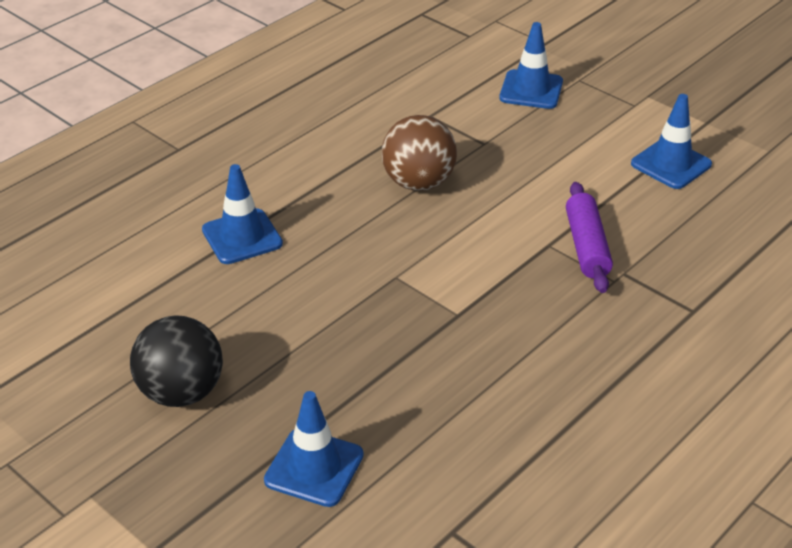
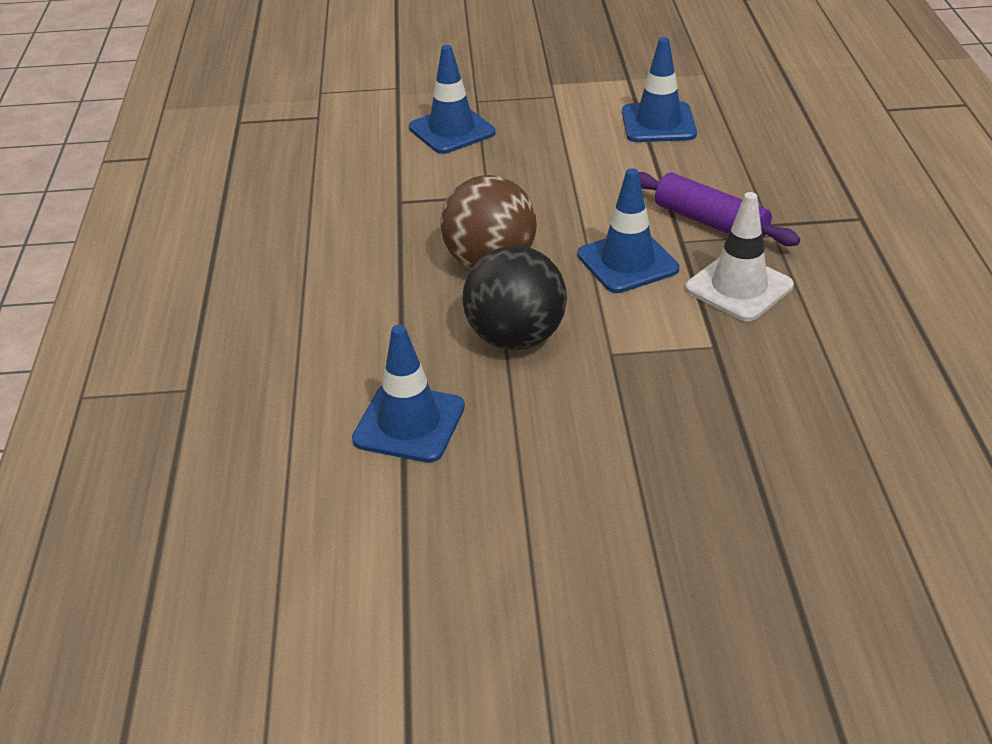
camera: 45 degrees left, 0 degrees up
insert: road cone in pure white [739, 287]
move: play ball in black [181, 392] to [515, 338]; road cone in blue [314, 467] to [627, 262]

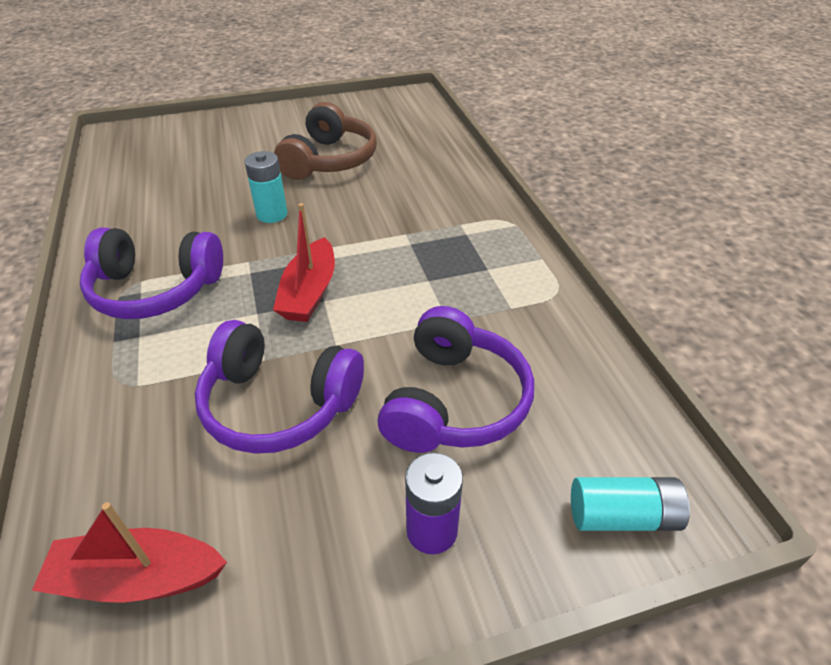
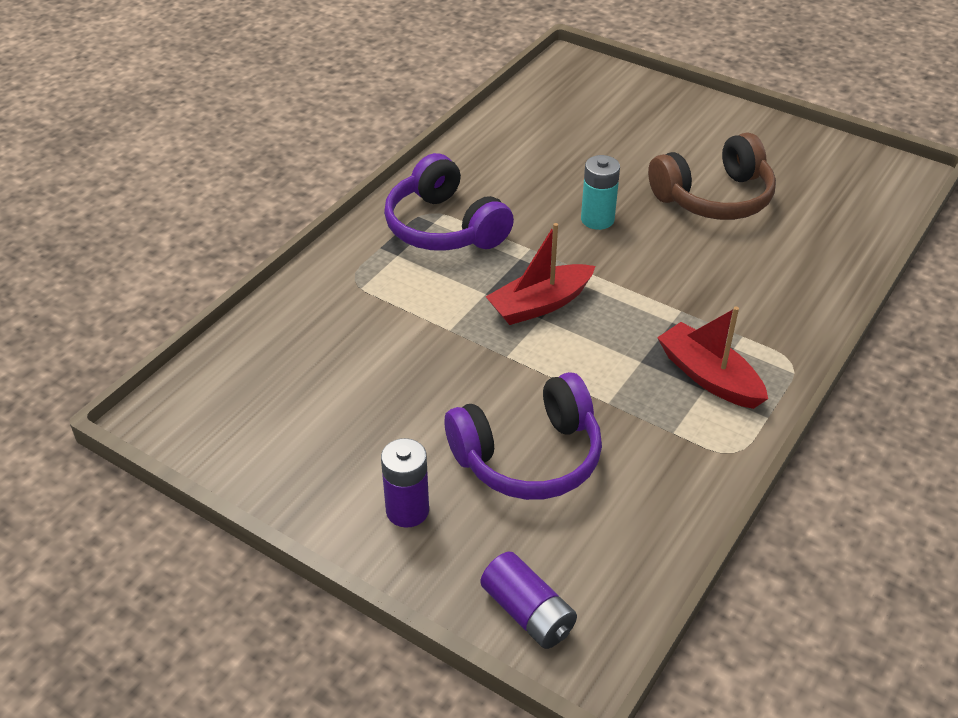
camera: 50 degrees right, 0 degrees up
delete: over-ear headphones in violet [279, 403]
move: sailboat in scarlet [138, 578] to [709, 377]
recolor: power cell in turquoise [622, 516] to power cell in violet [528, 612]

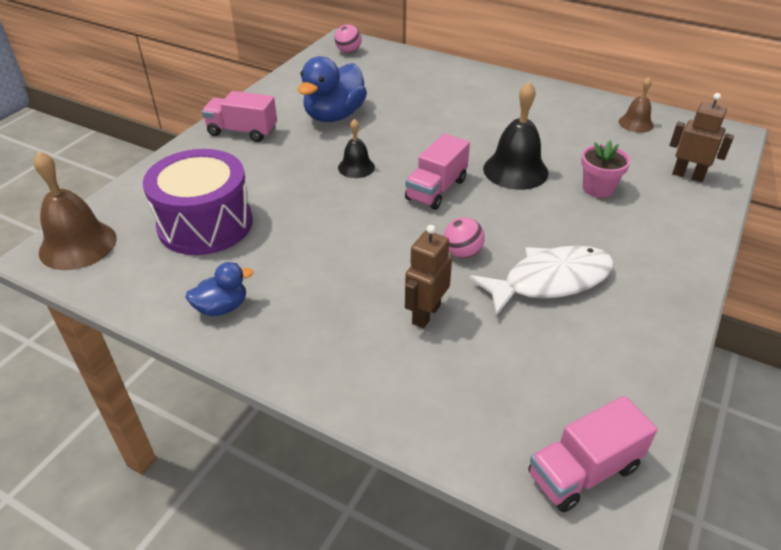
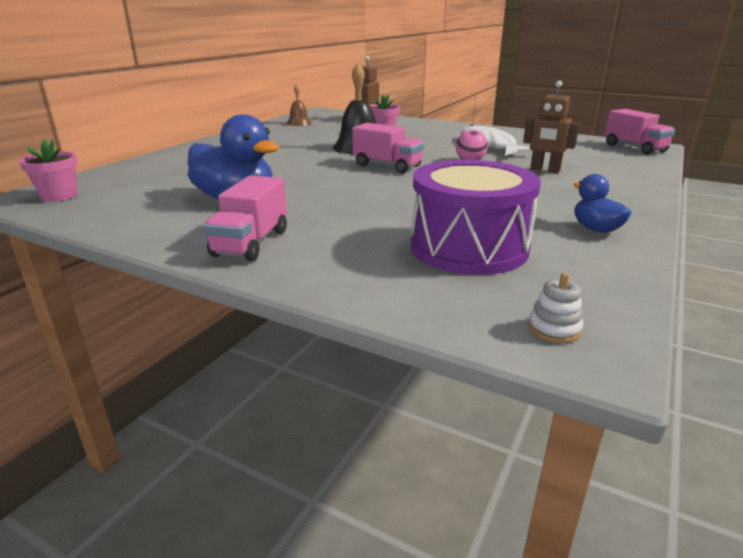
camera: 90 degrees left, 15 degrees down
delete: hand bell in black [356, 167]
replace: hand bell in dark brown [78, 245] to stacking toy in pure white [554, 328]; play ball in pink [348, 51] to potted plant in pink [59, 196]

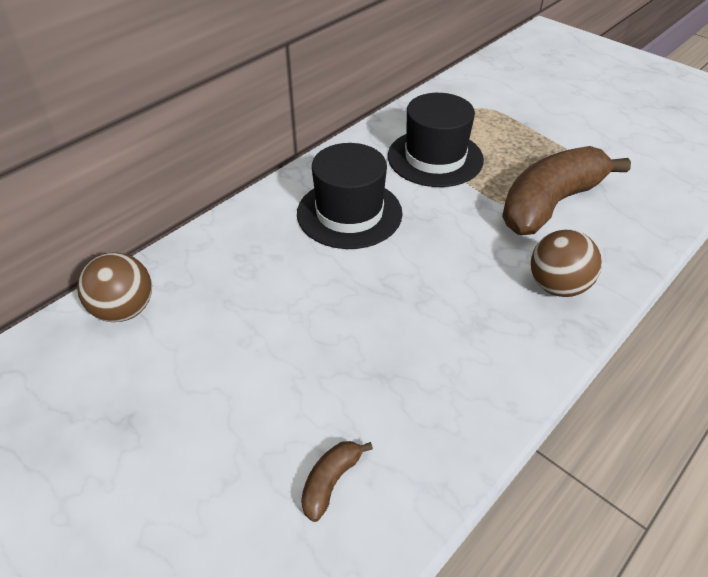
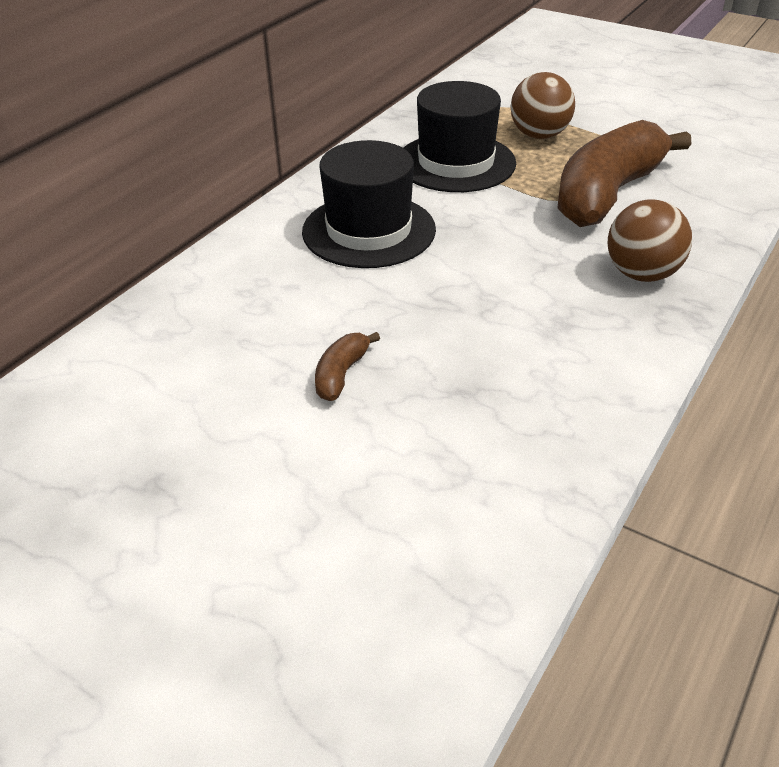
camera: 10 degrees left, 5 degrees down
move: play ball in dark brown [124, 310] to [539, 135]; banana in dark brown [330, 482] to [341, 374]

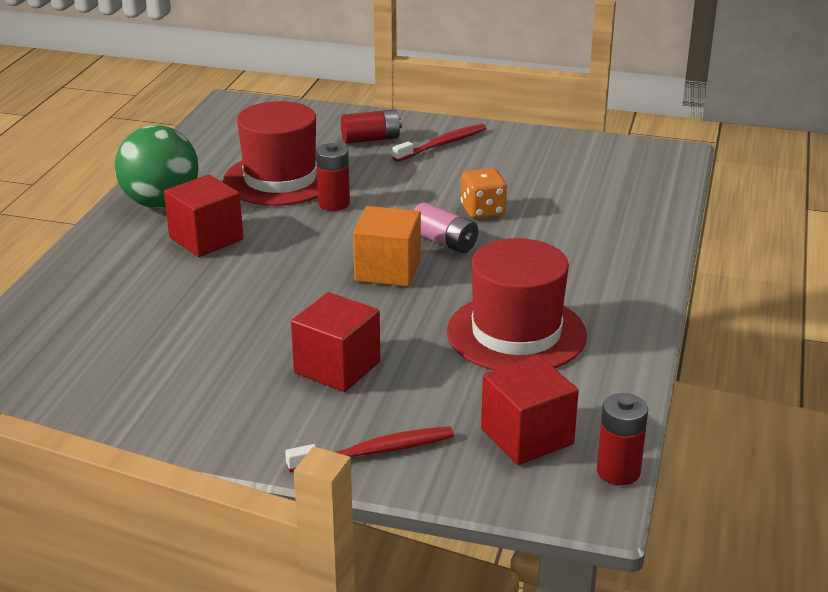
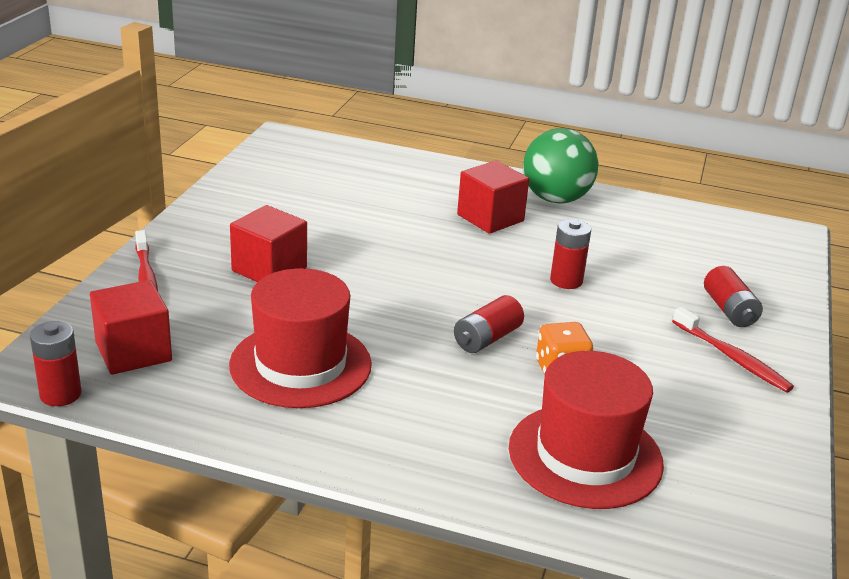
camera: 90 degrees right, 0 degrees up
delete: cube in orange-coloured [388, 270]
move: tall hat in scarlet [280, 179] to [585, 455]
recolor: power cell in pink [444, 242] to power cell in scarlet [487, 338]

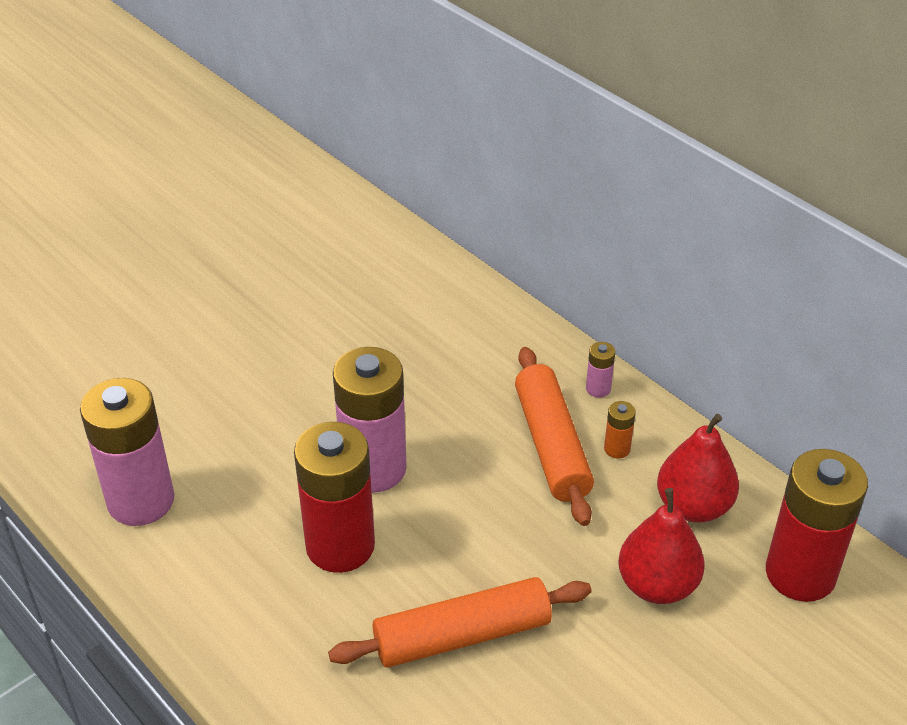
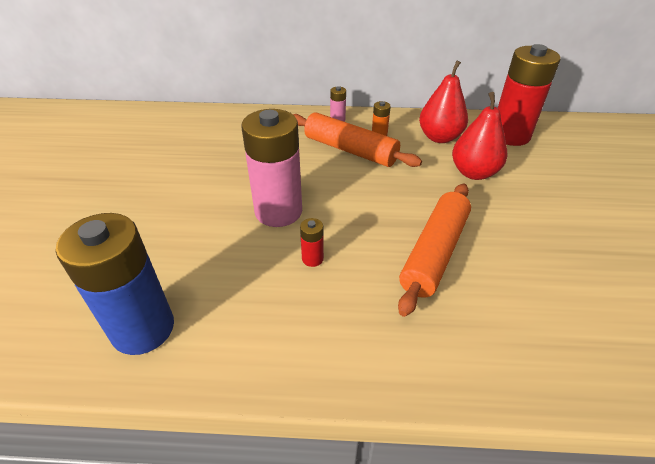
camera: 45 degrees left, 0 degrees up
recolor: power cell in pink [141, 501] to power cell in blue [143, 328]
resize: power cell in scarlet [340, 546] = [312, 259] x0.41

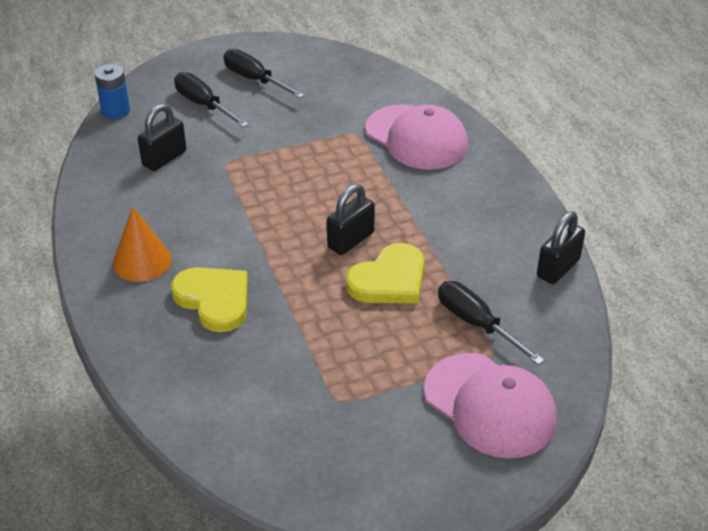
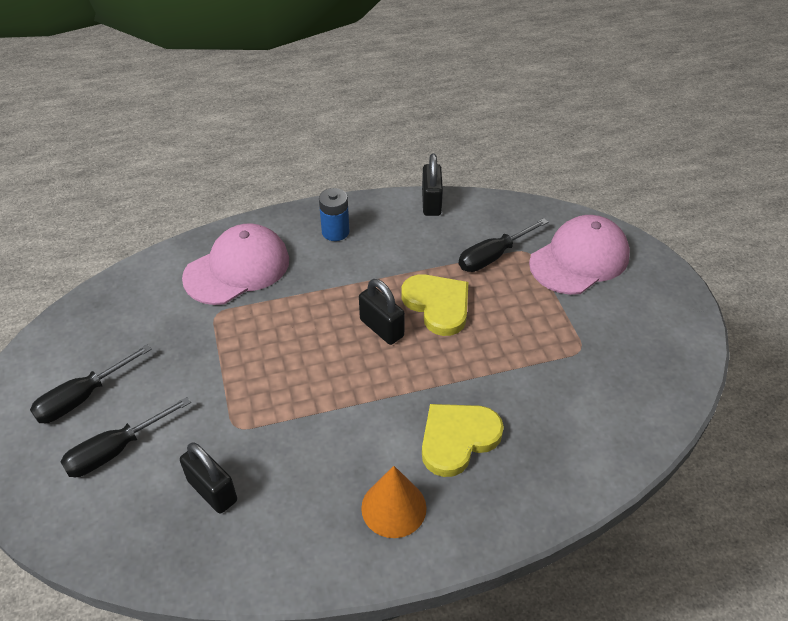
camera: 85 degrees left, 5 degrees up
move: power cell in blue [115, 111] to [335, 232]
rotate: lock in black [558, 268] = [431, 203] 45 degrees clockwise

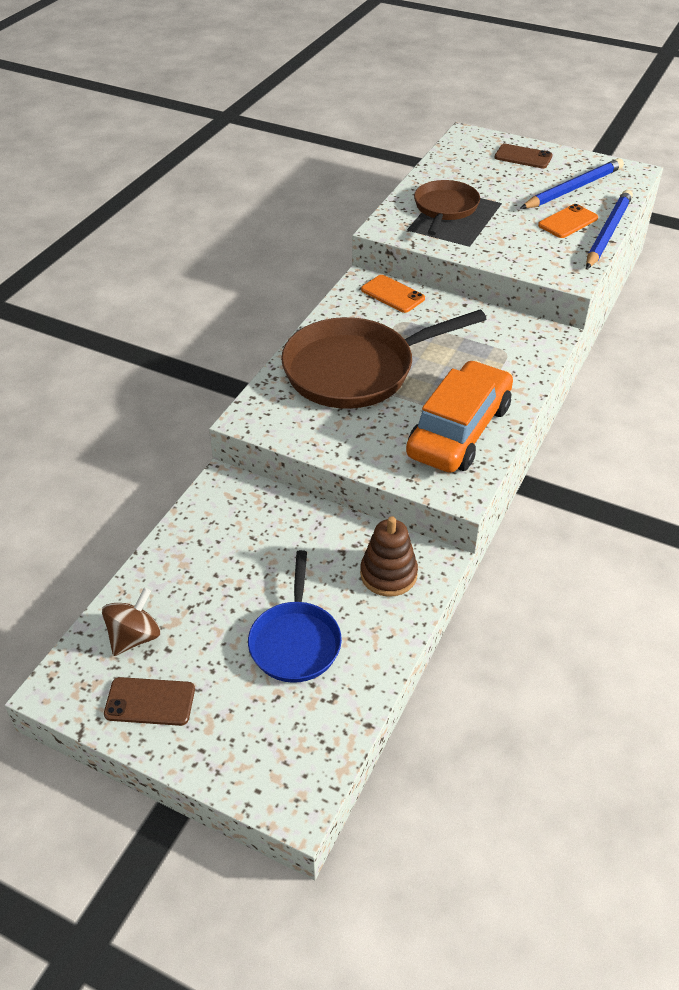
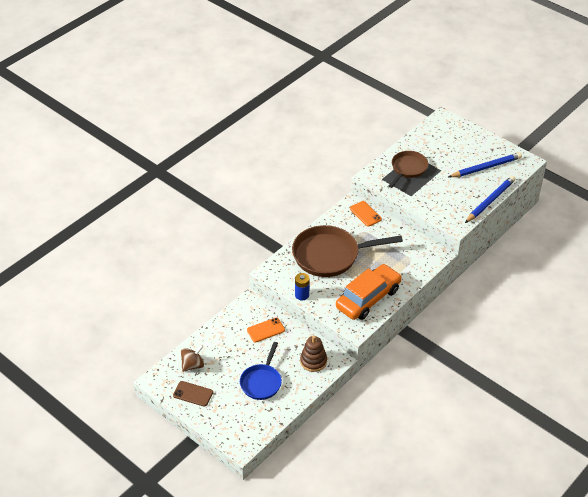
camera: 15 degrees right, 0 degrees up
delete: mobile phone in dark brown [523, 157]
insert: power cell in blue [302, 295]
move: mobile phone in orange-coloured [568, 222] to [265, 330]

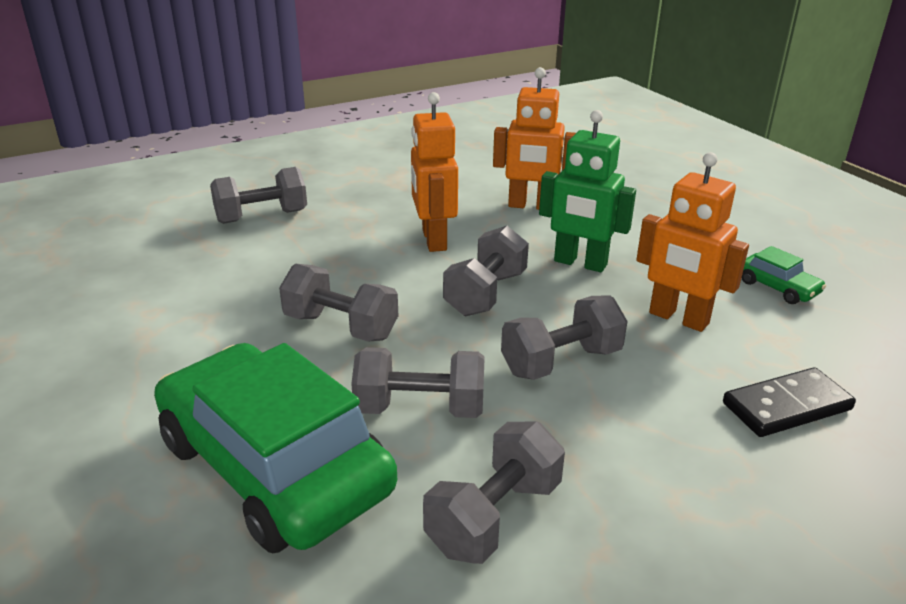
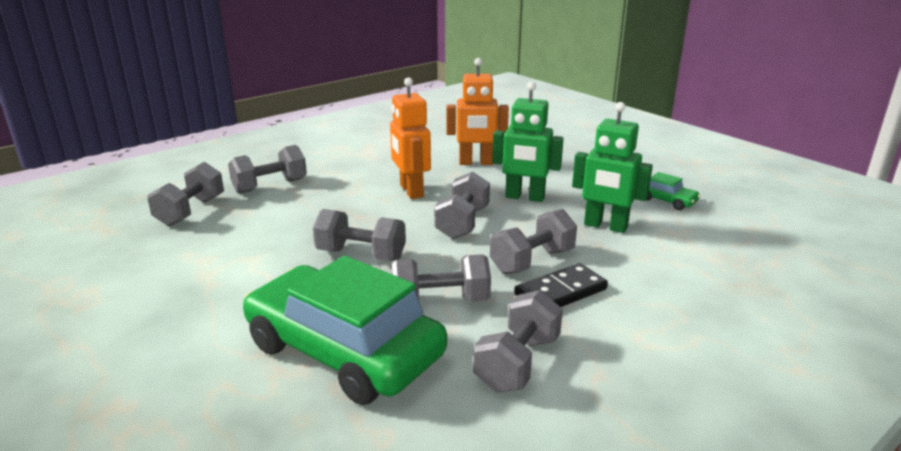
camera: 10 degrees left, 5 degrees down
insert: dumbbell in gray [191, 211]
move: domino piece in black [787, 406] to [561, 292]
recolor: robot in orange-coloured [678, 318] to robot in leaf-green [605, 226]

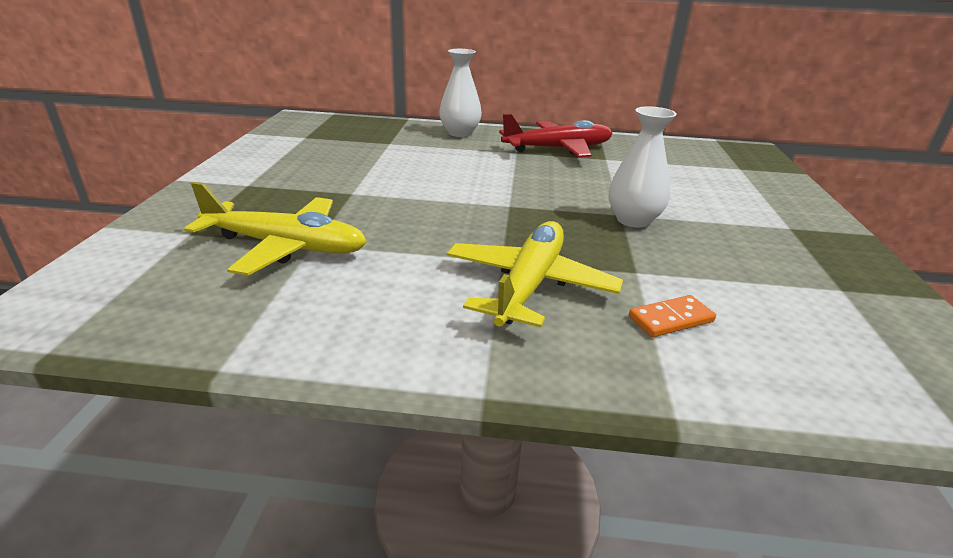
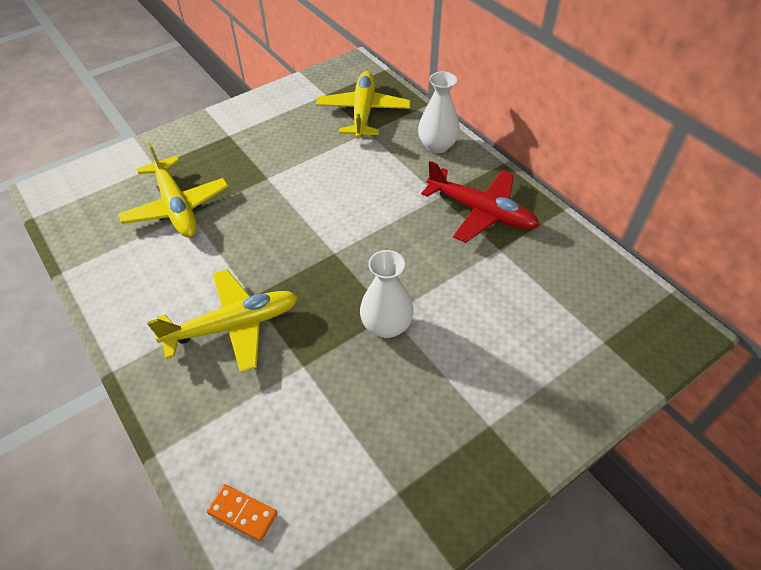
camera: 50 degrees right, 20 degrees up
insert: aeroplane in golden [363, 112]
move: domino piece in orange-coloured [671, 319] to [242, 513]

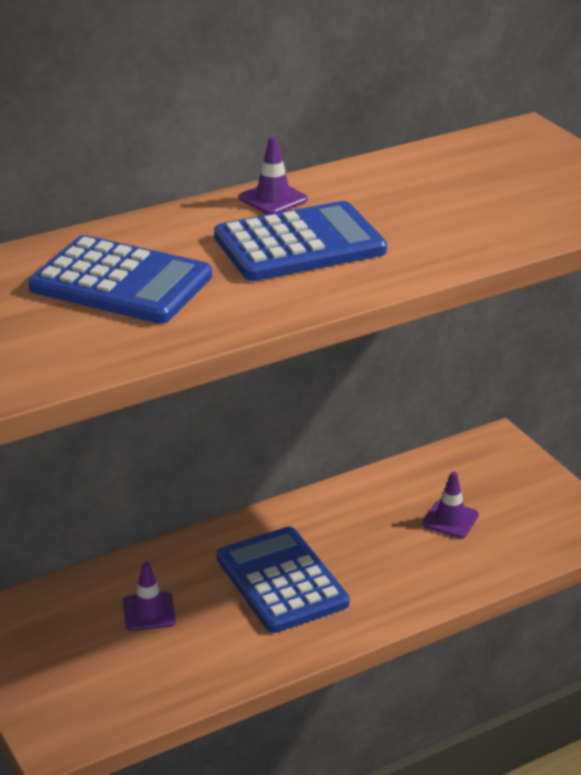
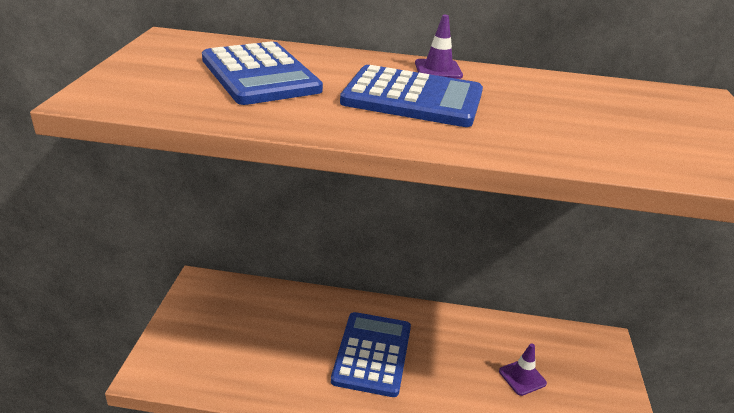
camera: 35 degrees right, 0 degrees up
delete: road cone in violet [149, 612]

